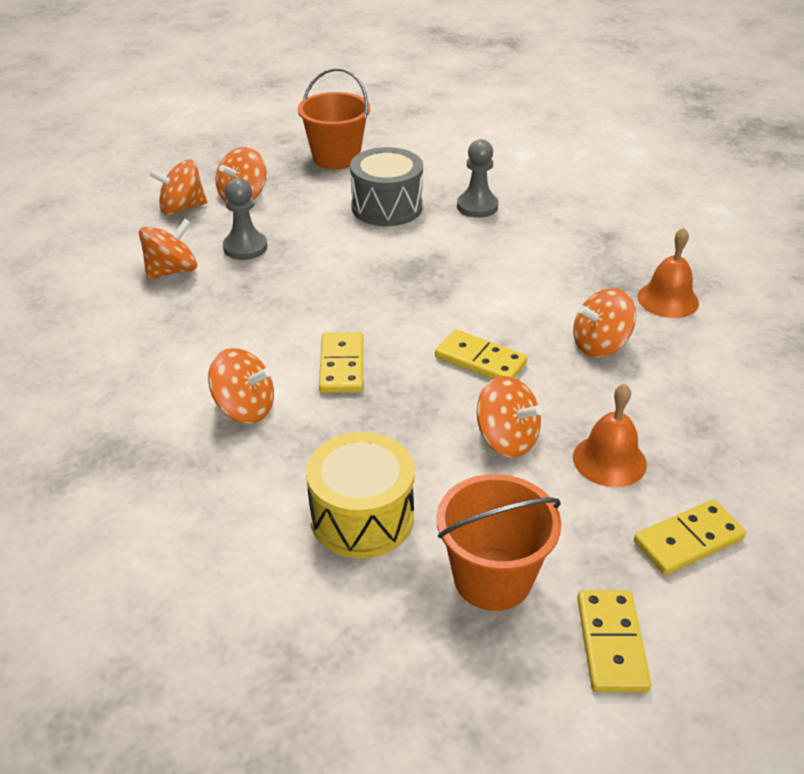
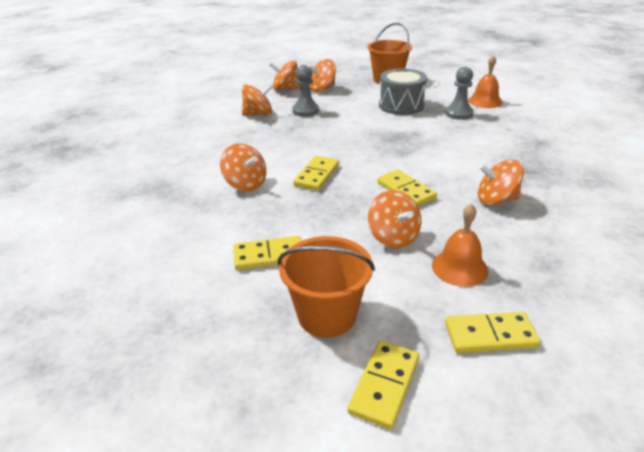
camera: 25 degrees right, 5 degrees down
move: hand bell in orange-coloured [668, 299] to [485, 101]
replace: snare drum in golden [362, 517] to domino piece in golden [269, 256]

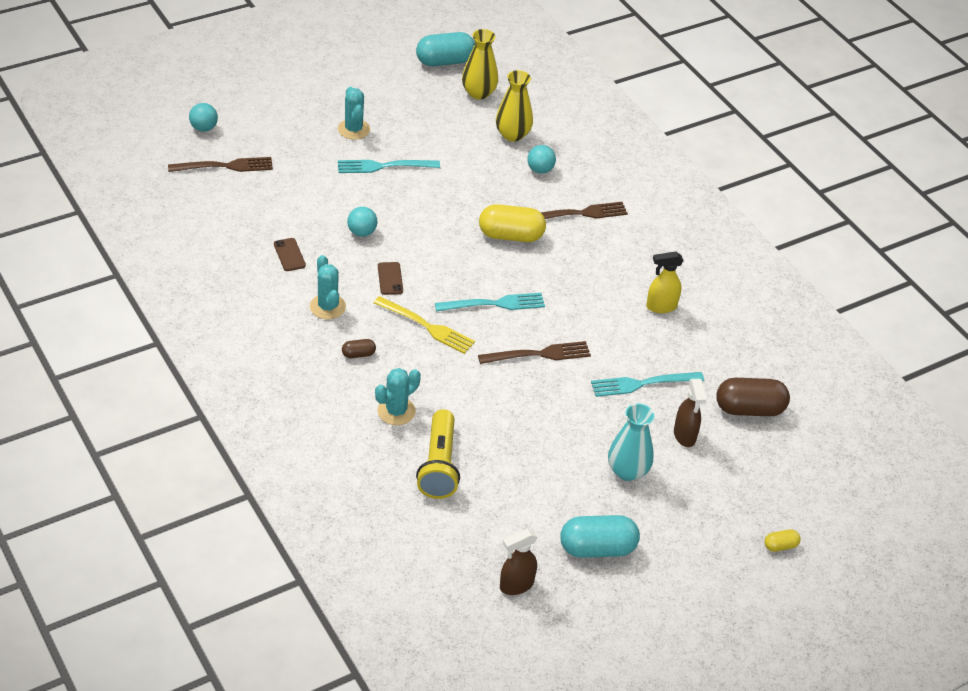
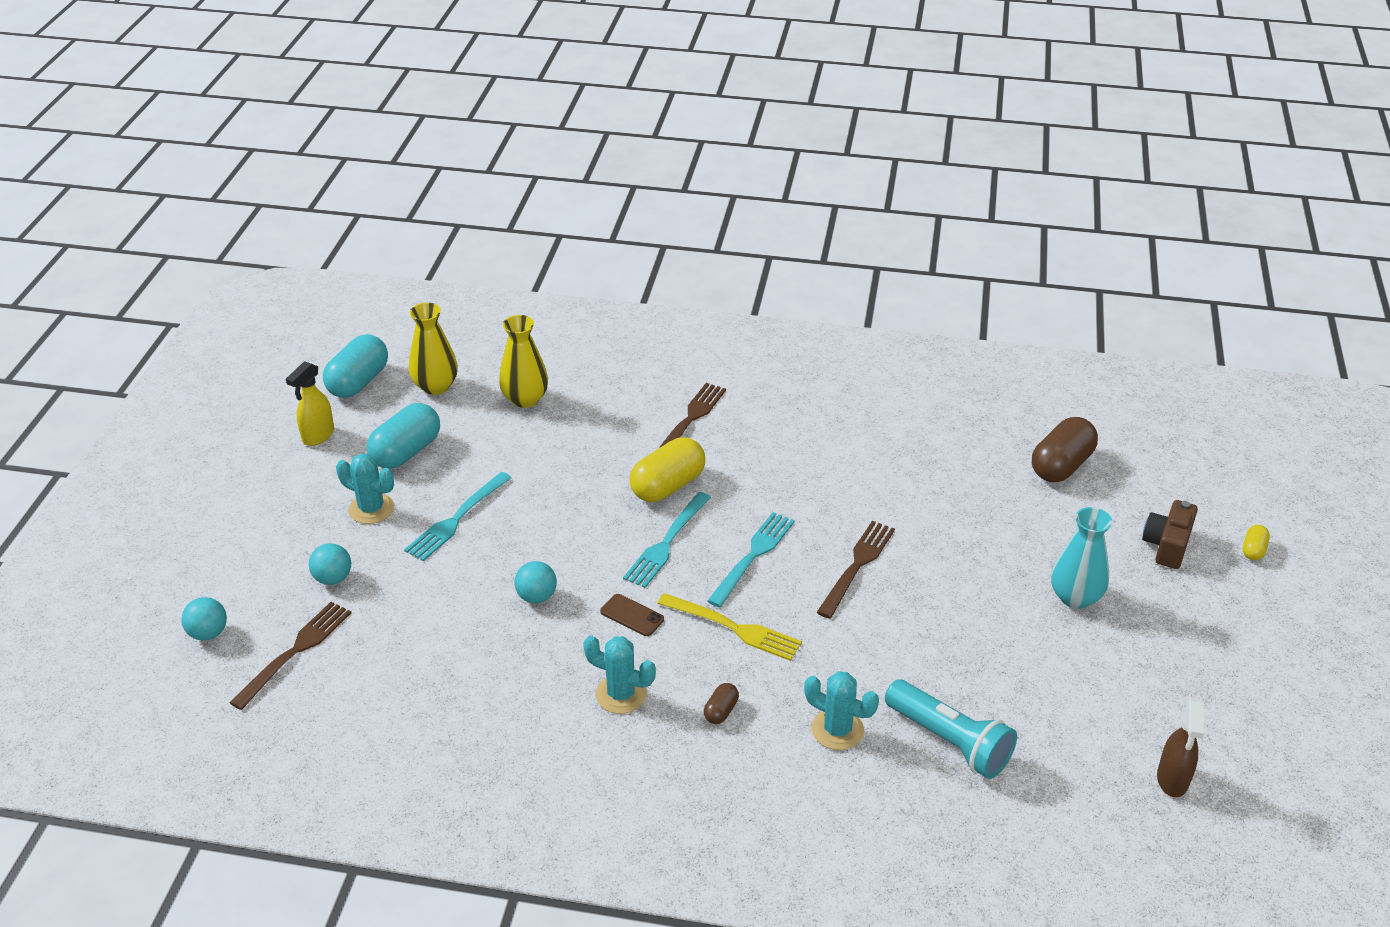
camera: 45 degrees left, 5 degrees down
delete: mobile phone in dark brown [289, 255]; sprayer in dark brown [684, 436]
insert: compact camera in dark brown [1167, 545]
move: play ball in turquoise [540, 170] to [333, 578]; pill in turquoise [597, 548] to [406, 452]; table fork in turquoise [642, 384] to [666, 543]; sprayer in golden [661, 307] to [318, 436]
recolor: flashlight in golden [439, 466] to flashlight in turquoise [949, 741]
rotate: table fork in golden [427, 326] = [734, 628] 45 degrees clockwise; prickly plant in turquoise [396, 411] = [837, 730] 60 degrees counterclockwise

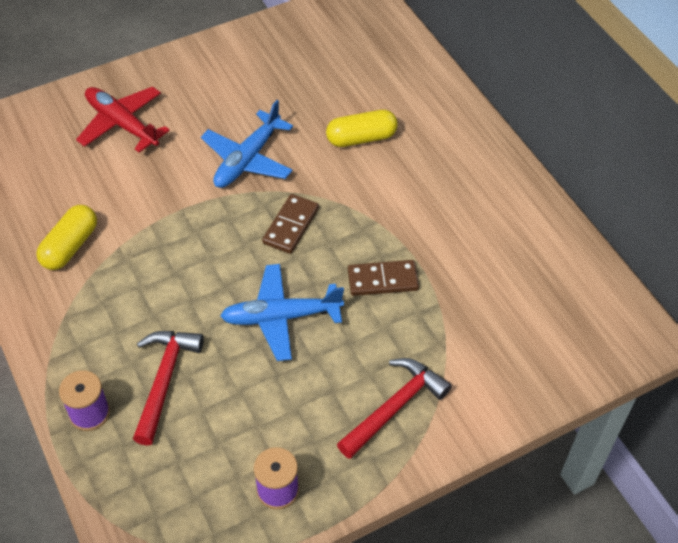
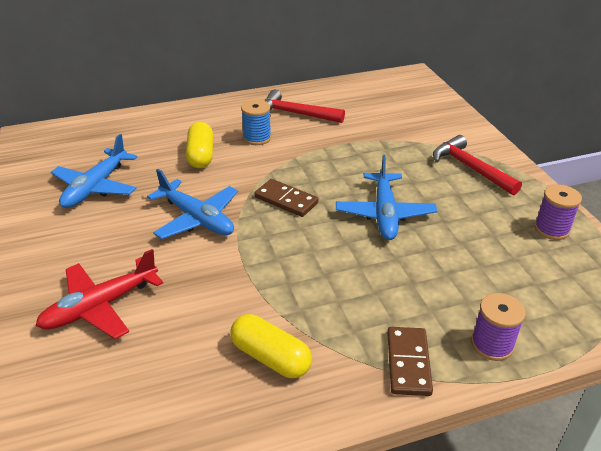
camera: 80 degrees left, 15 degrees down
insert: aeroplane in blue [96, 187]; bobbin in blue [257, 138]
move: claw hammer in scarlet [164, 380] to [295, 114]; domino piece in dark brown [382, 280] to [408, 363]

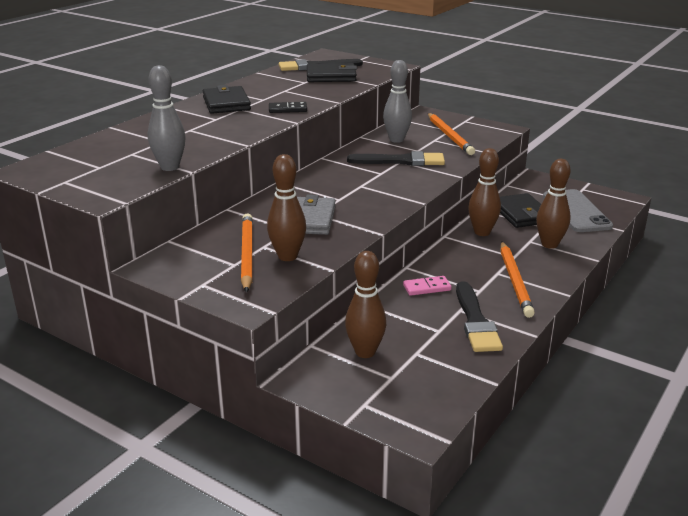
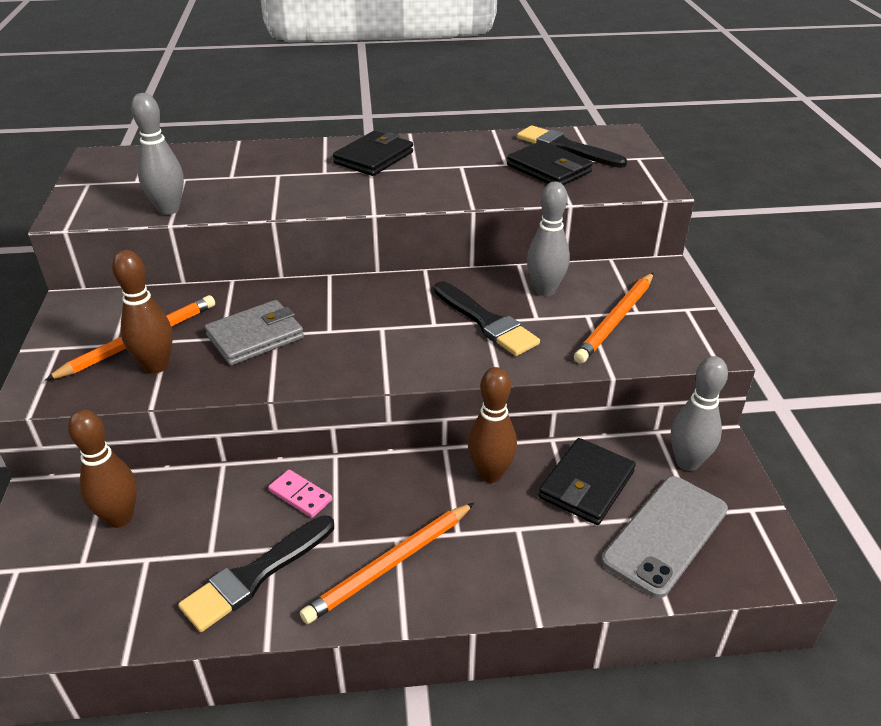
camera: 50 degrees right, 10 degrees up
delete: domino piece in black [287, 109]; skittle in dark brown [549, 244]
insert: skittle in gray [687, 462]

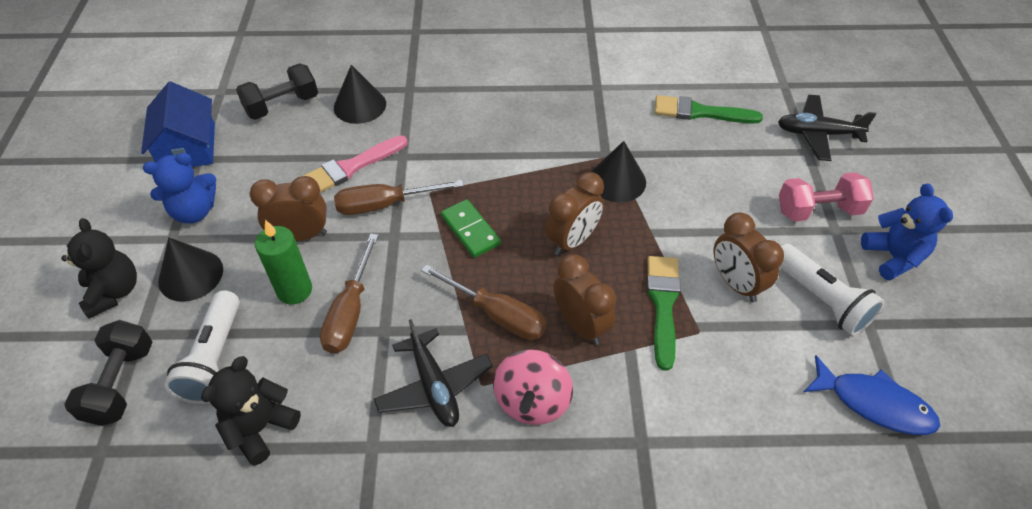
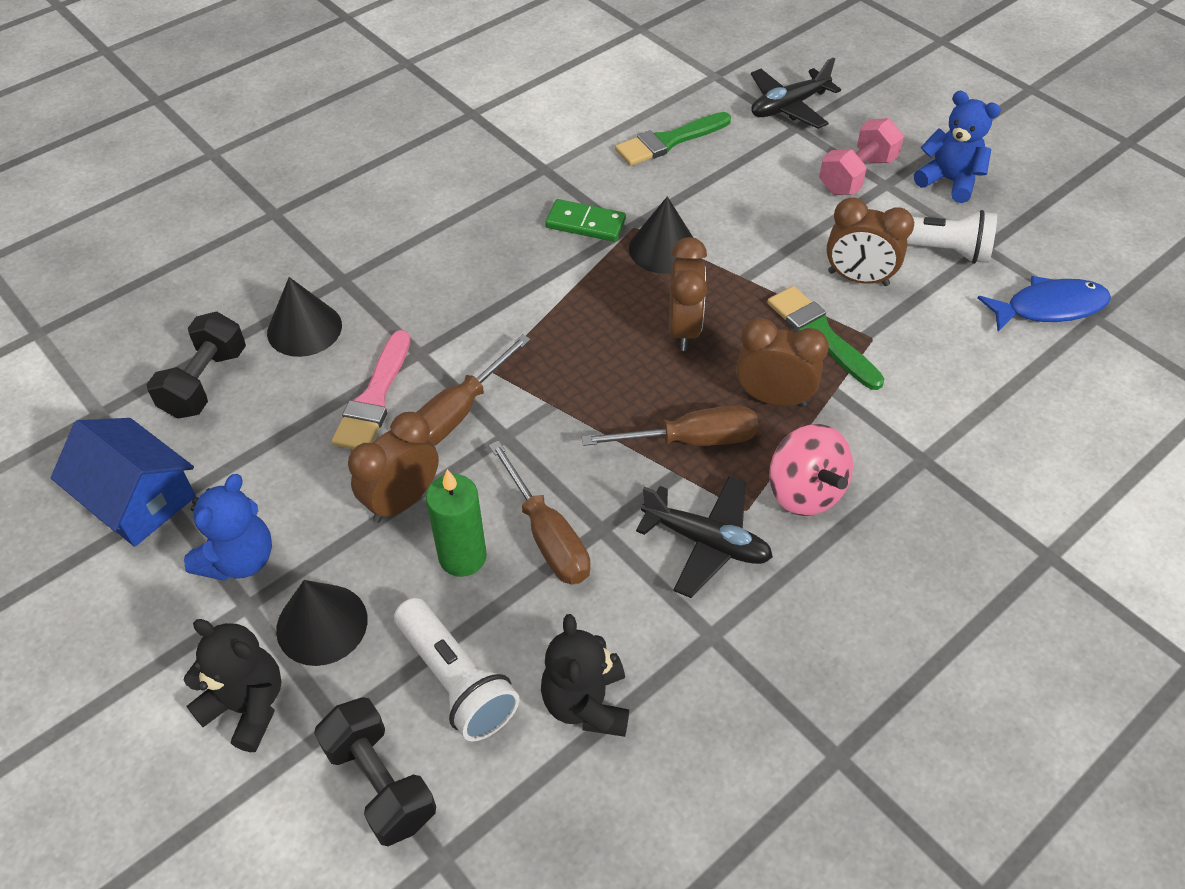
camera: 40 degrees left, 0 degrees up
move: domino piece in leaf-green [470, 230] to [585, 223]

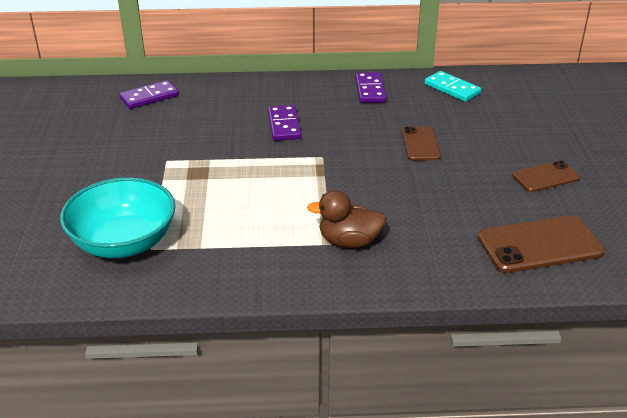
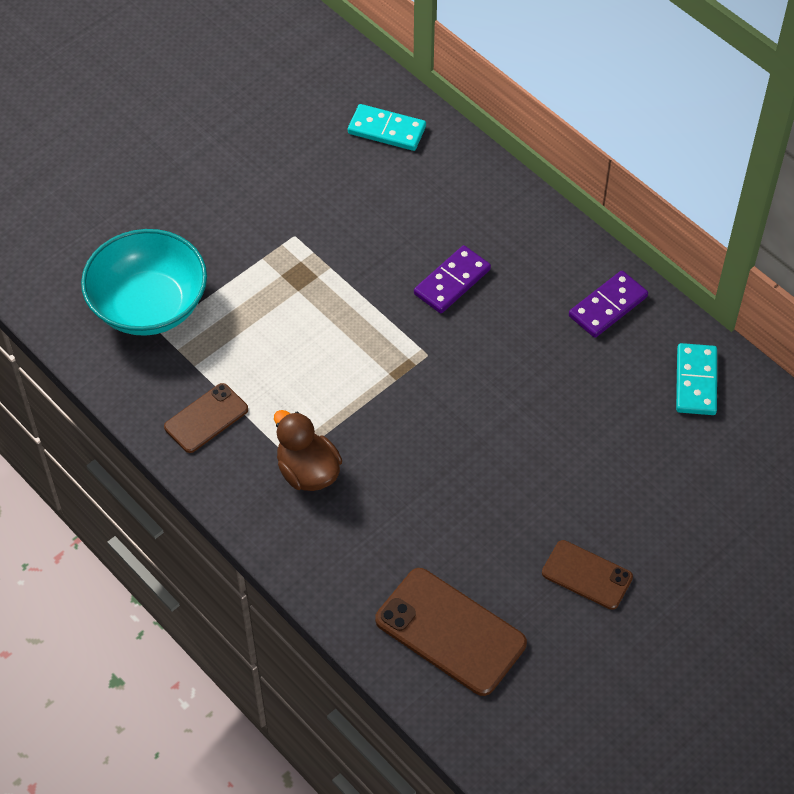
camera: 50 degrees right, 20 degrees up
move: mobile phone in dark brown [420, 144] to [206, 418]
recolor: domino piece in violet [149, 97] to domino piece in turquoise [386, 130]

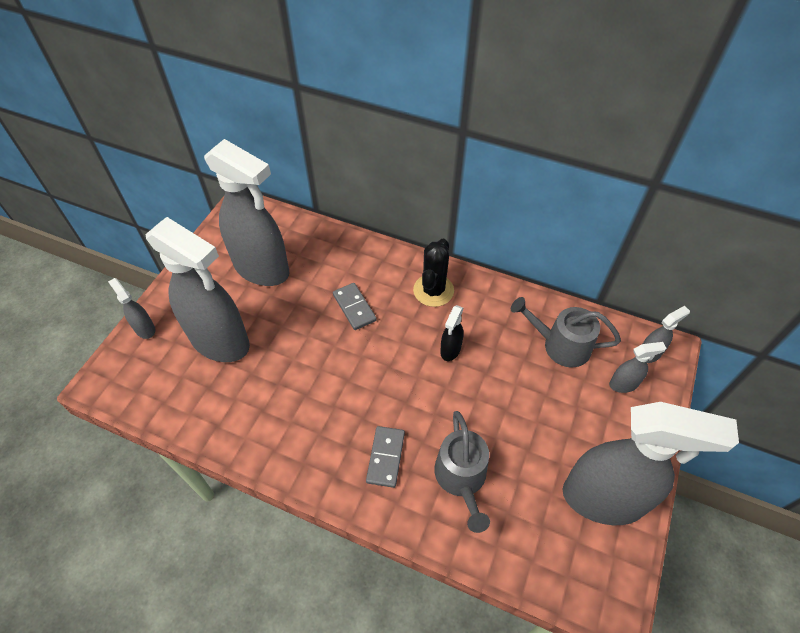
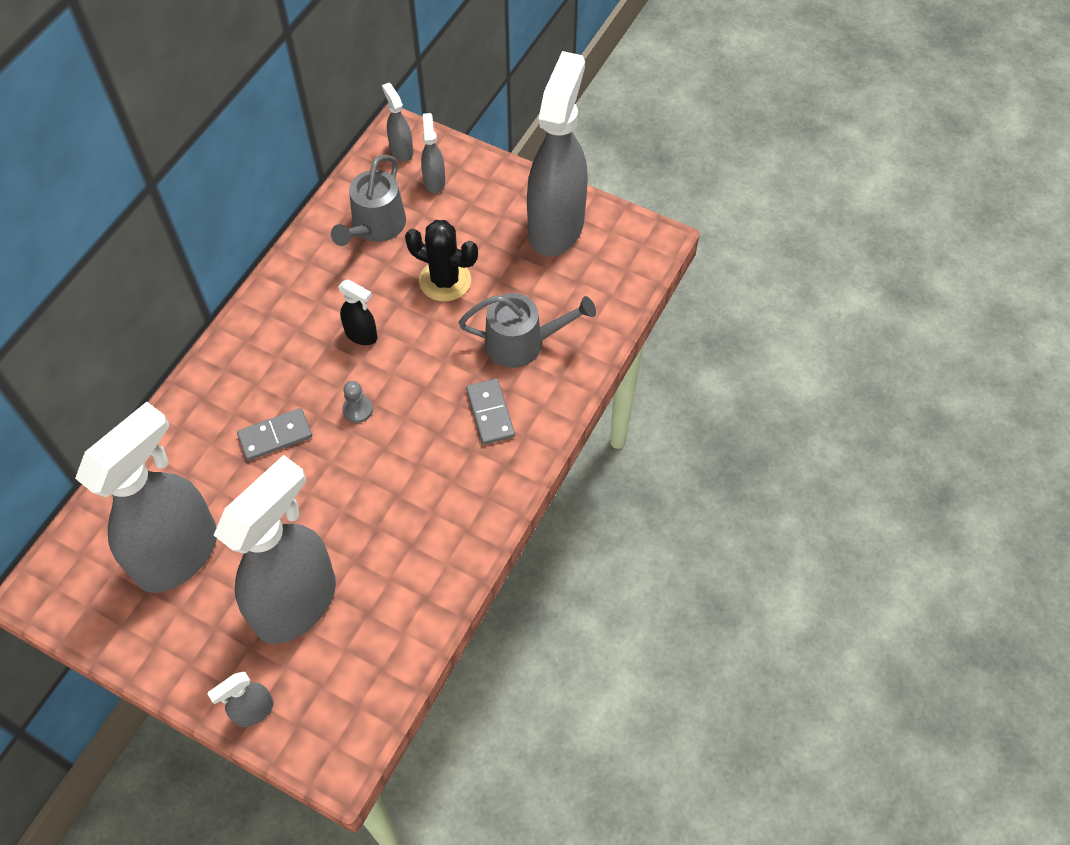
camera: 85 degrees left, 5 degrees up
insert: chess pawn in gray [357, 410]
move: prickly plant in black [433, 290] to [445, 280]
rotate: domino piece in gray [385, 457] = [490, 413] 60 degrees clockwise

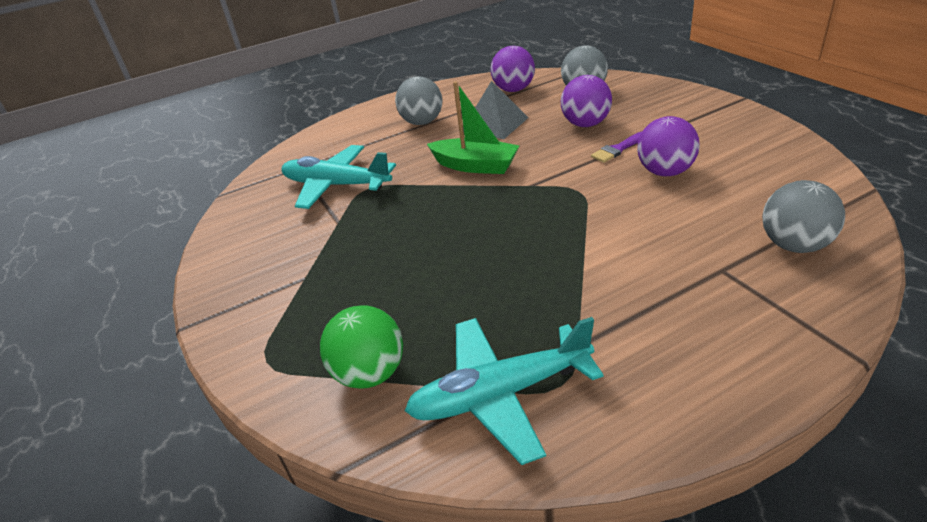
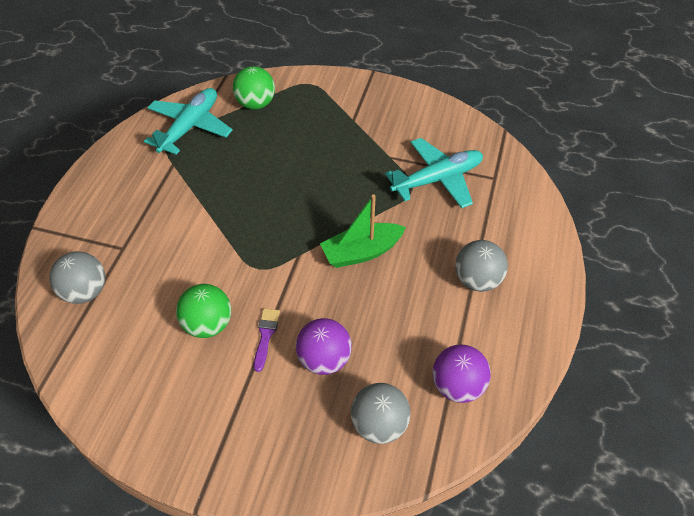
camera: 130 degrees right, 15 degrees up
delete: pyramid shape in gray [494, 124]
recolor: play ball in violet [665, 172] to play ball in leaf-green [208, 325]

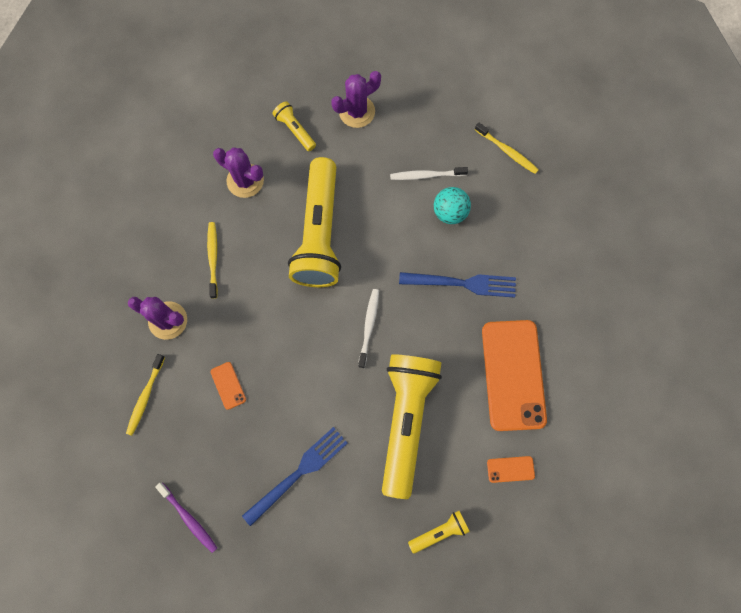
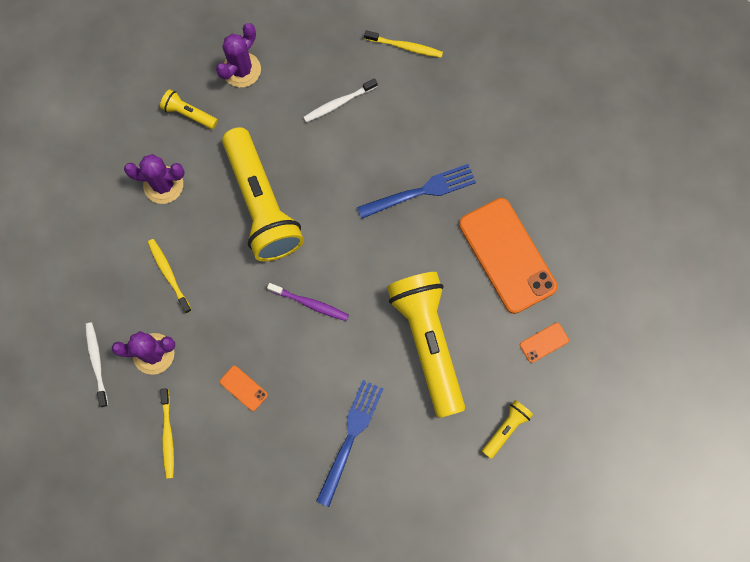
camera: 25 degrees left, 0 degrees up
delete: play ball in turquoise [450, 212]
move: toothbrush in violet [188, 518] to [310, 303]; toothbrush in pure white [369, 327] to [97, 363]

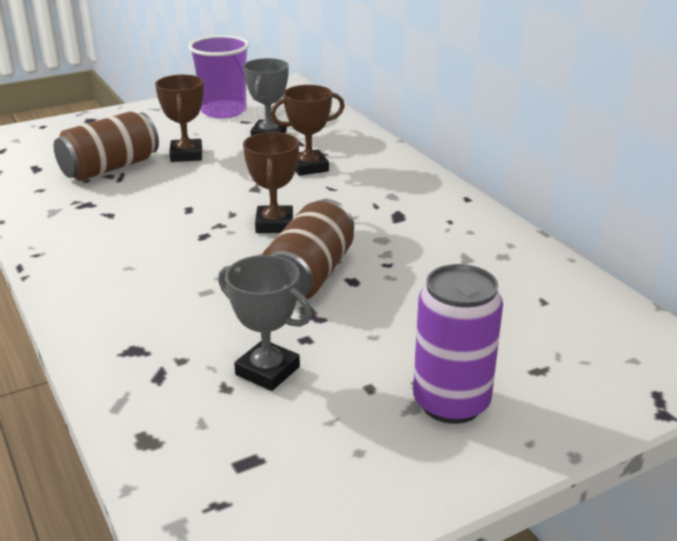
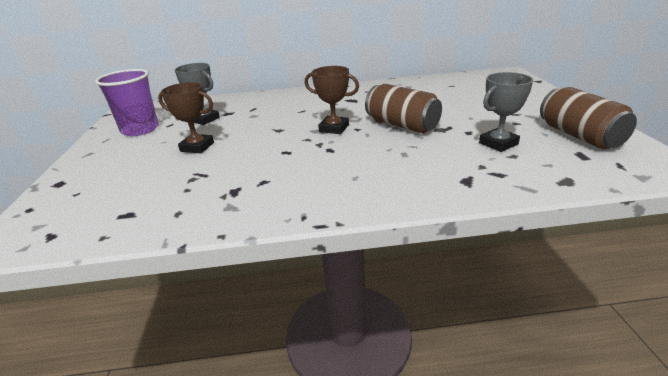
camera: 65 degrees left, 0 degrees up
delete: prize cup in dark brown [309, 167]; tin in violet [451, 403]
move: tin in dark brown [110, 168] to [579, 136]

